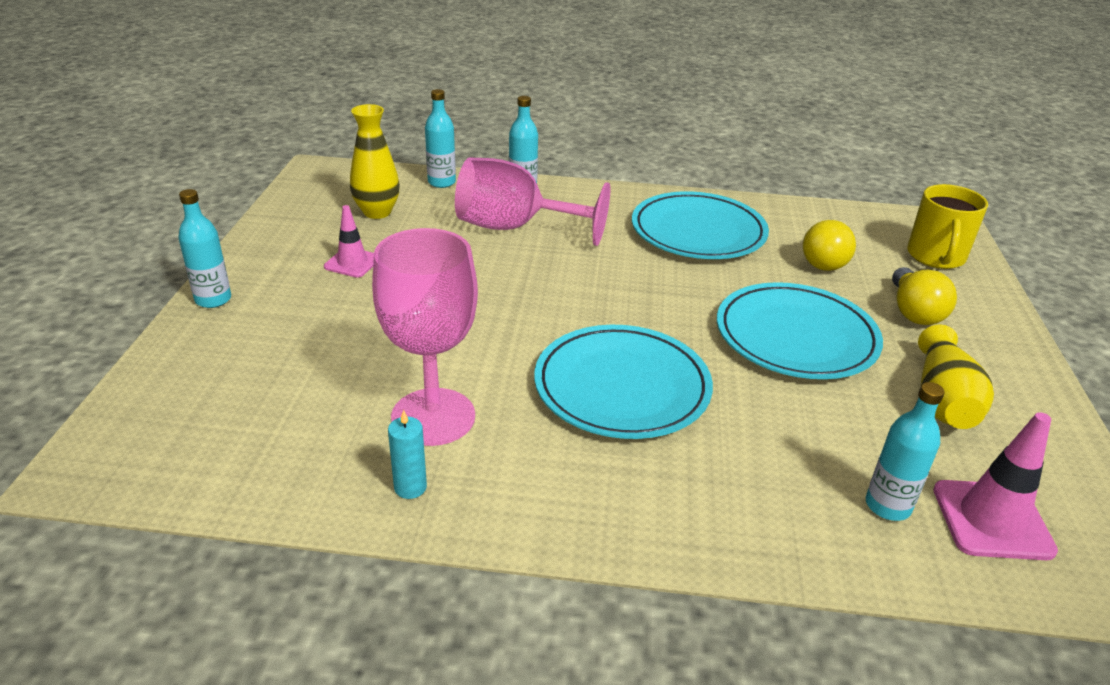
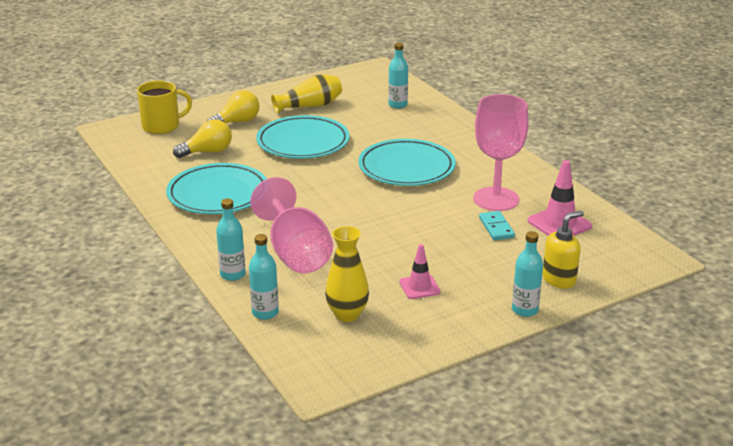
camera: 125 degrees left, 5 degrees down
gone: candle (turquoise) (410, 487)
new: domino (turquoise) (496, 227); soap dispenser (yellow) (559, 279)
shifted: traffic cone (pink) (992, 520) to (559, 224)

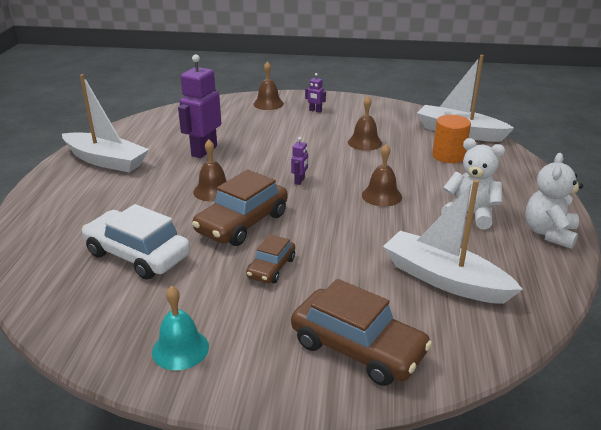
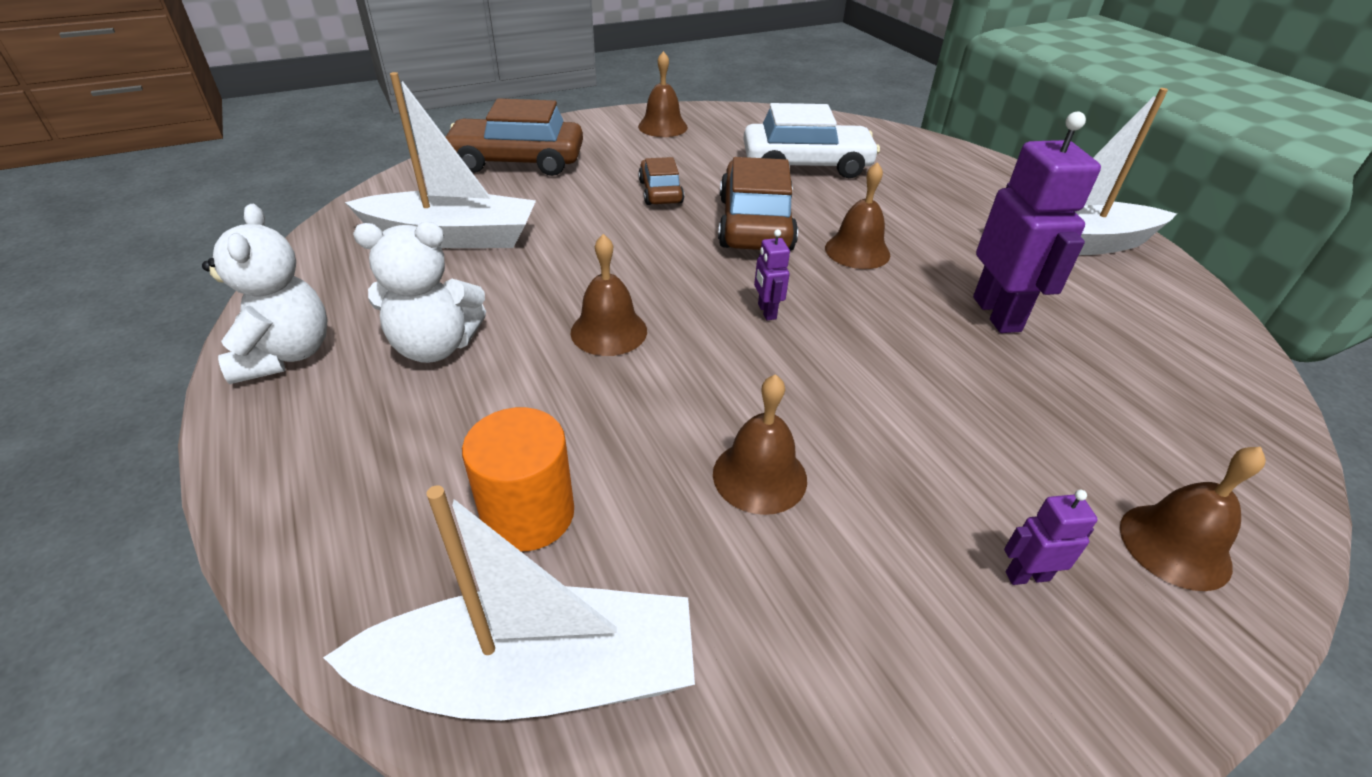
camera: 145 degrees right, 10 degrees up
repainted: bell (turquoise) (180, 349) to bell (brown) (662, 127)

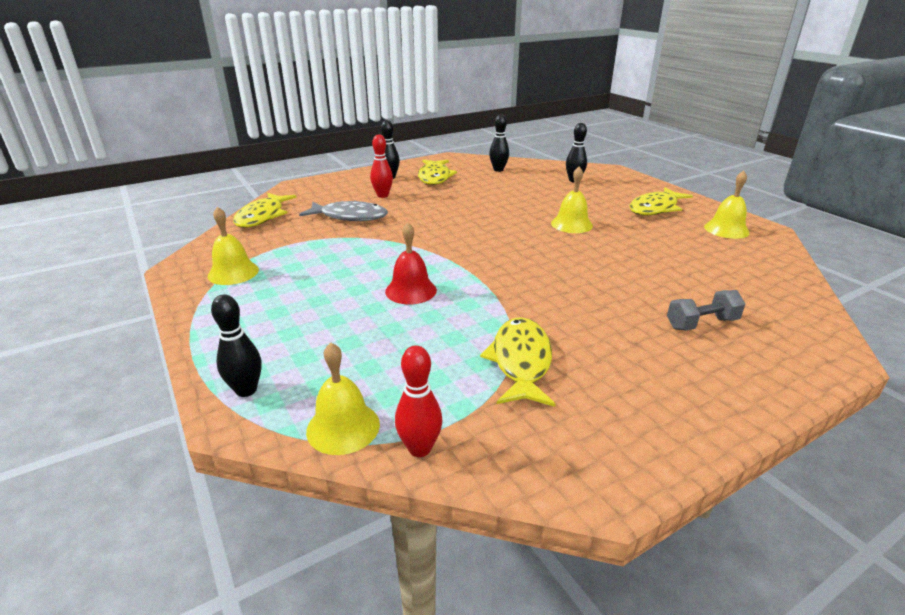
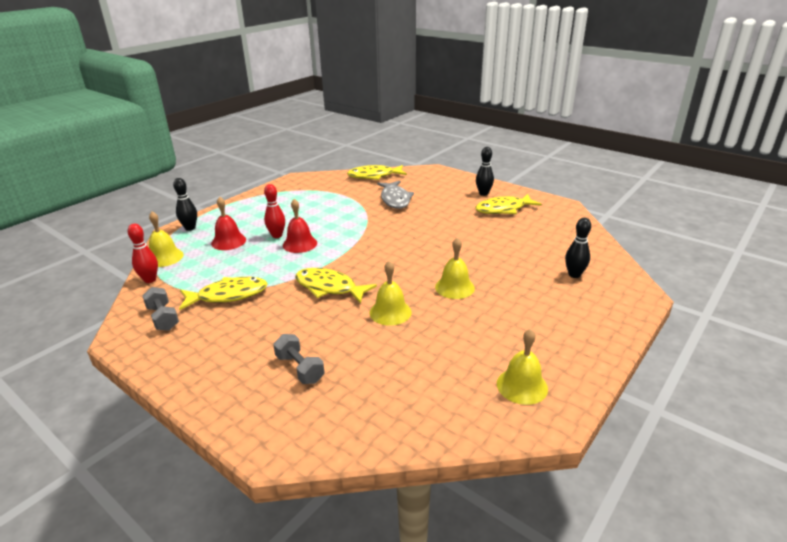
camera: 70 degrees right, 0 degrees up
gone: bowling pin (black) (498, 170)
new: dumbbell (grey) (163, 318); bell (red) (228, 241)
shifted: bowling pin (red) (382, 195) to (277, 235); fish (yellow) (655, 208) to (329, 288); bell (yellow) (233, 272) to (390, 312)

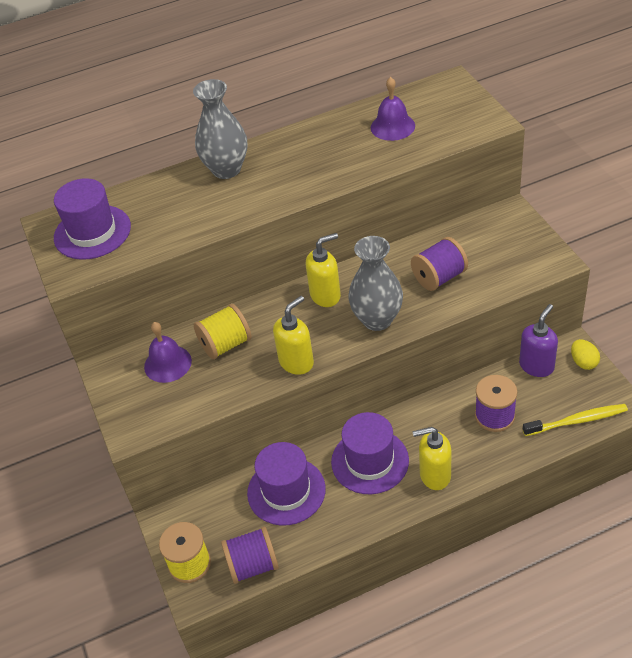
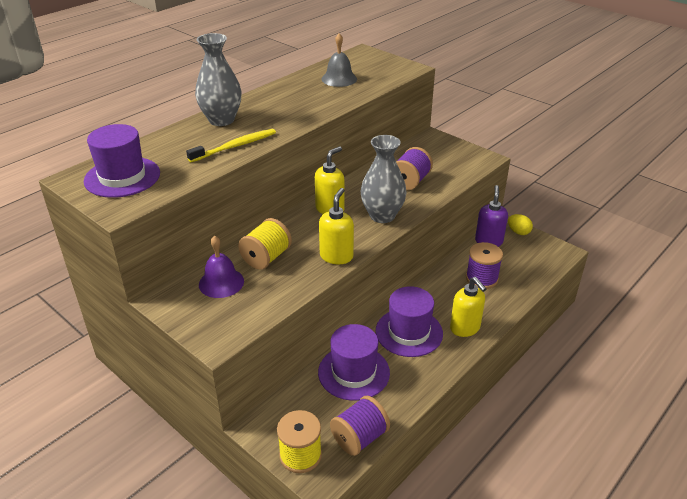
camera: 30 degrees left, 10 degrees down
shifted: toothbrush (yellow) (576, 421) to (235, 146)
repainted: bell (purple) (392, 126) to bell (grey) (339, 79)
rotated: soap dispenser (yellow) (434, 475) = (465, 328) 90 degrees counterclockwise

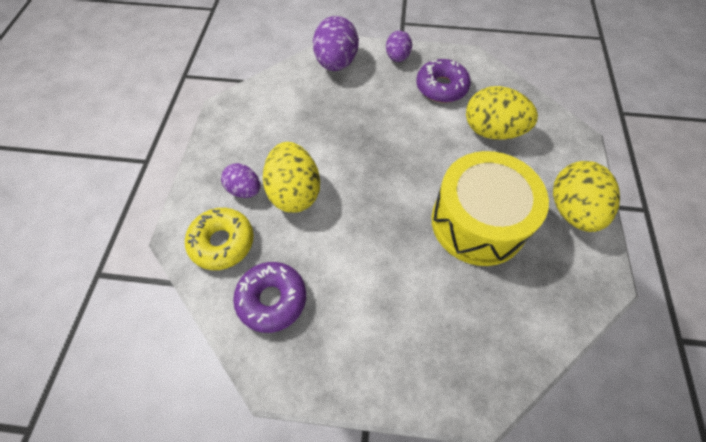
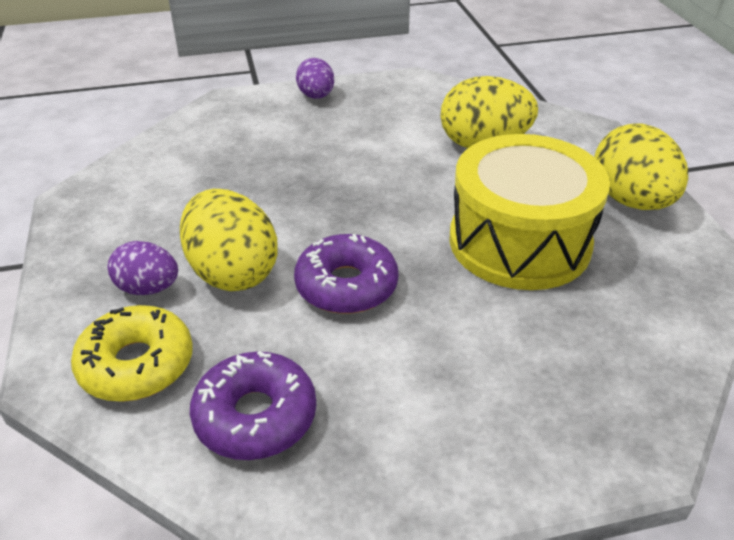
camera: 20 degrees left, 20 degrees down
gone: egg (purple) (336, 63)
shifted: donut (purple) (441, 87) to (346, 285)

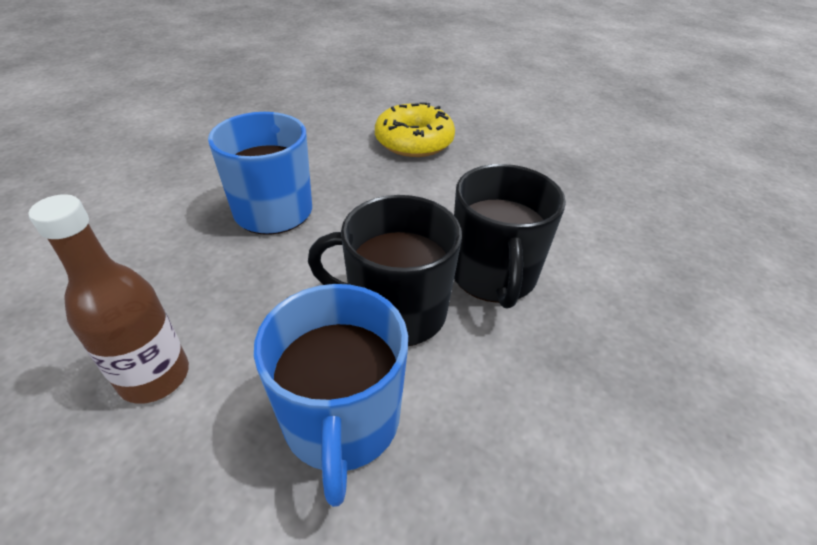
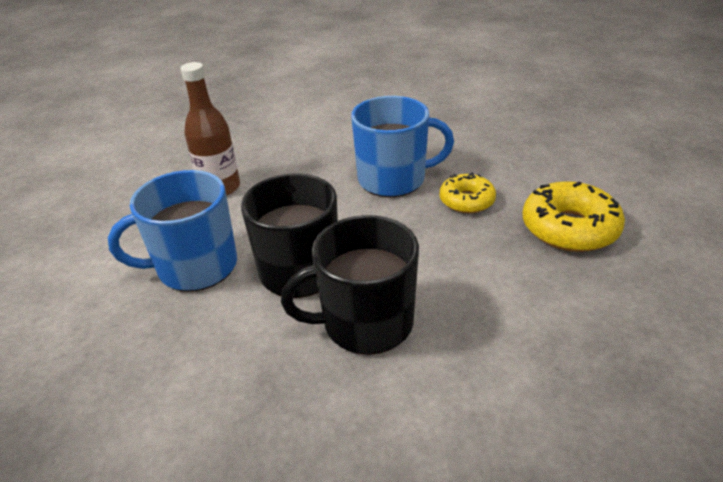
camera: 80 degrees right, 5 degrees down
new: donut (yellow) (466, 201)

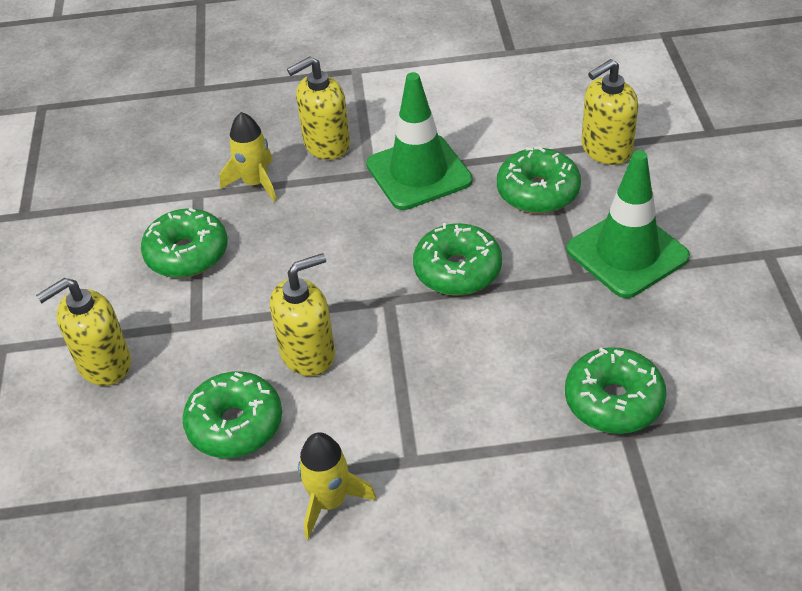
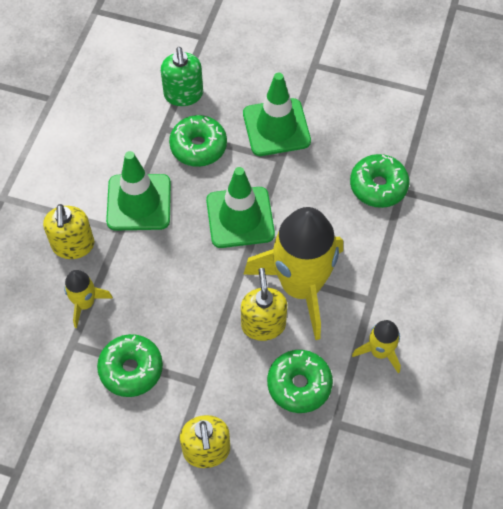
camera: 70 degrees left, 15 degrees up
new: rocket (yellow) (301, 286)
swapped: donut (green) (457, 270) to traffic cone (green) (240, 217)
repainted: soap dispenser (yellow) (606, 149) to soap dispenser (green) (183, 95)

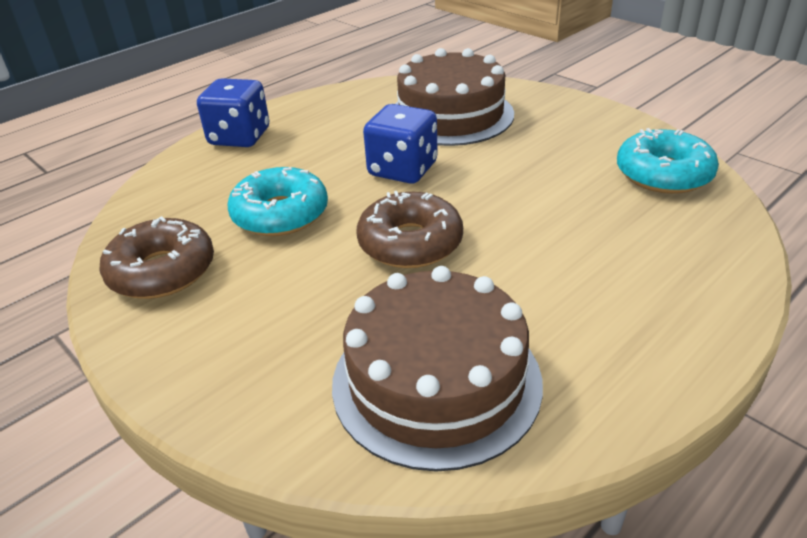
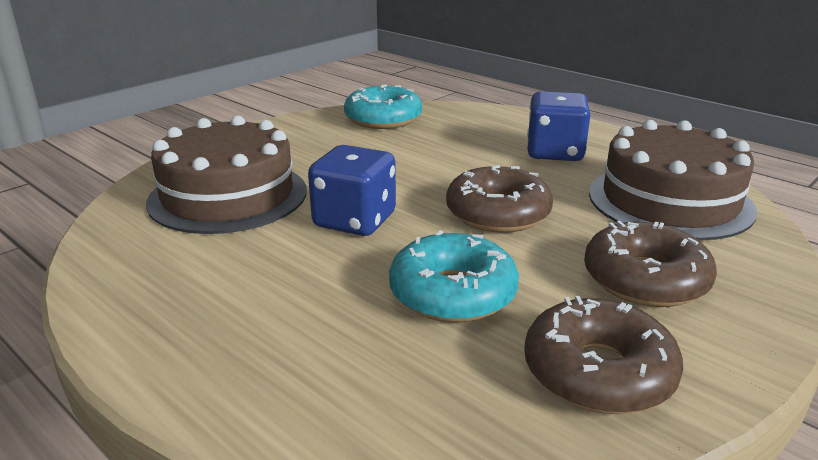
camera: 95 degrees left, 10 degrees down
new: donut (brown) (645, 280)
shifted: dice (blue) (239, 137) to (555, 153)

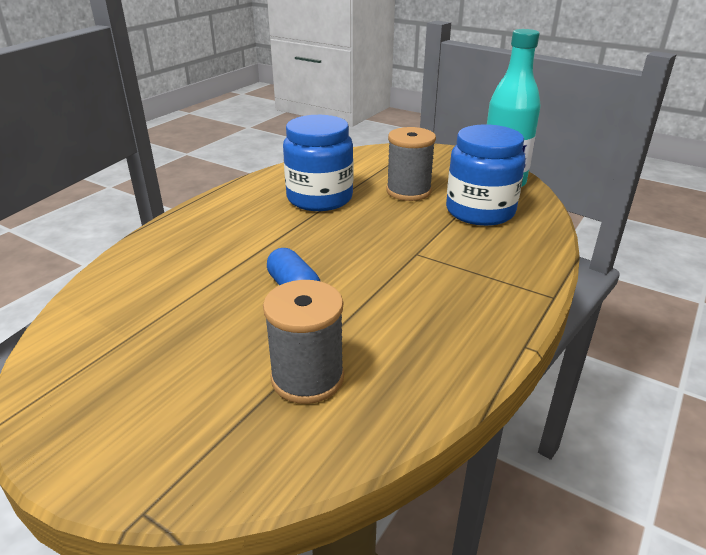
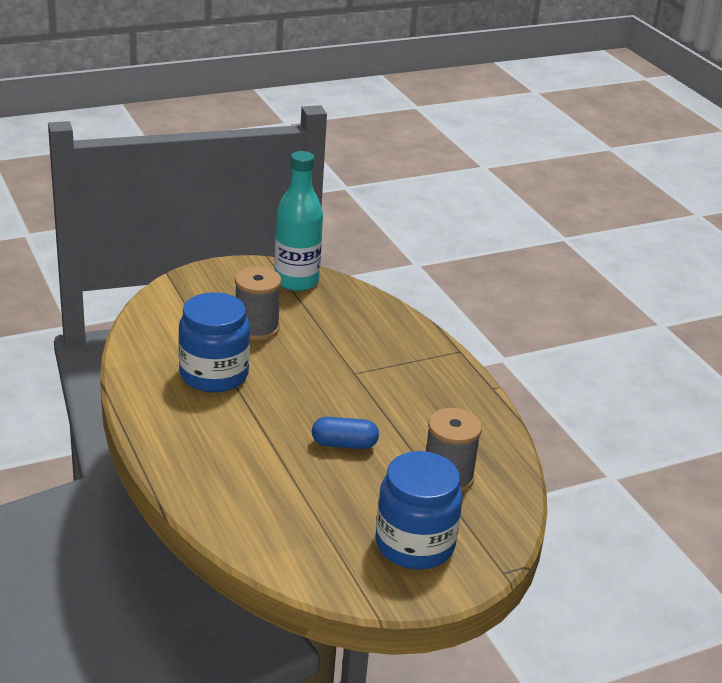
camera: 60 degrees left, 0 degrees up
shifted: jar (blue) (480, 211) to (414, 544)

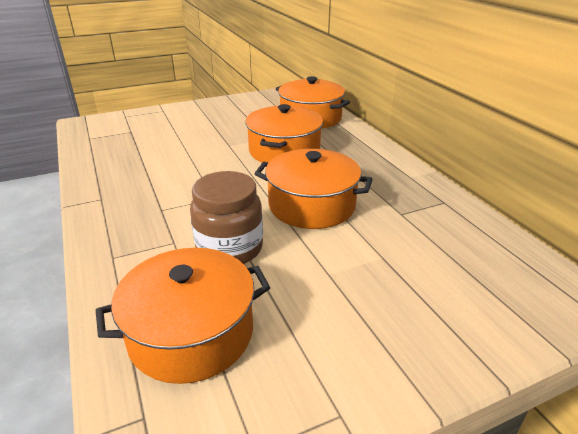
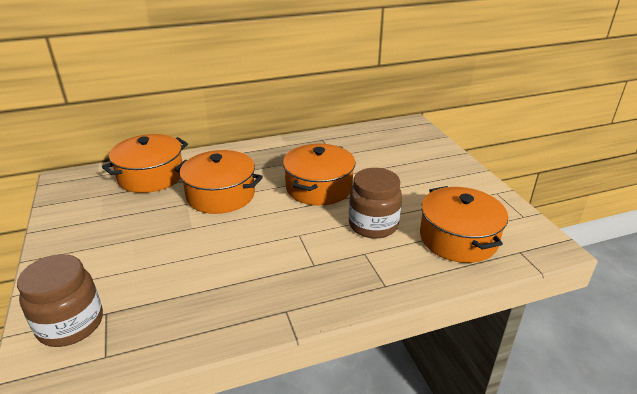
camera: 85 degrees left, 0 degrees up
new: jar (brown) (71, 324)

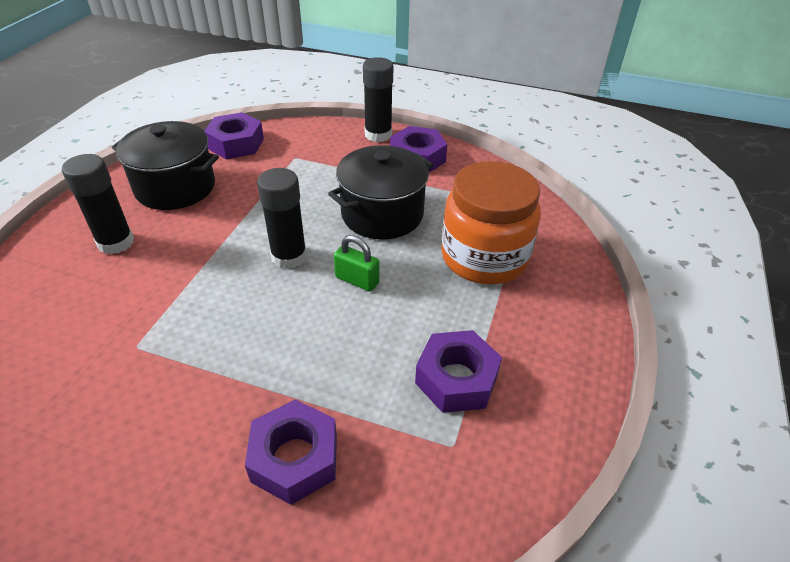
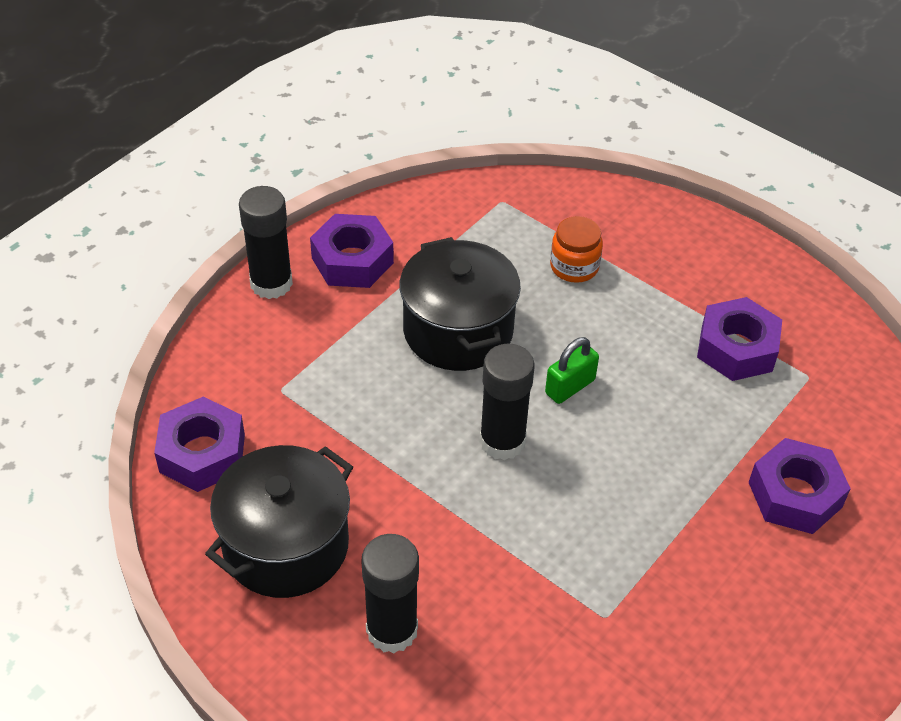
camera: 70 degrees left, 5 degrees up
scaled: jar (orange) (484, 257) = (574, 266) x0.47

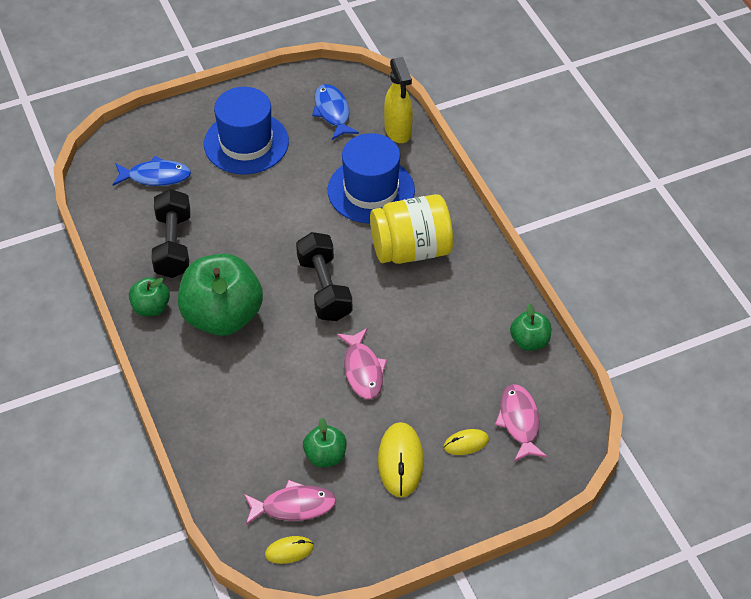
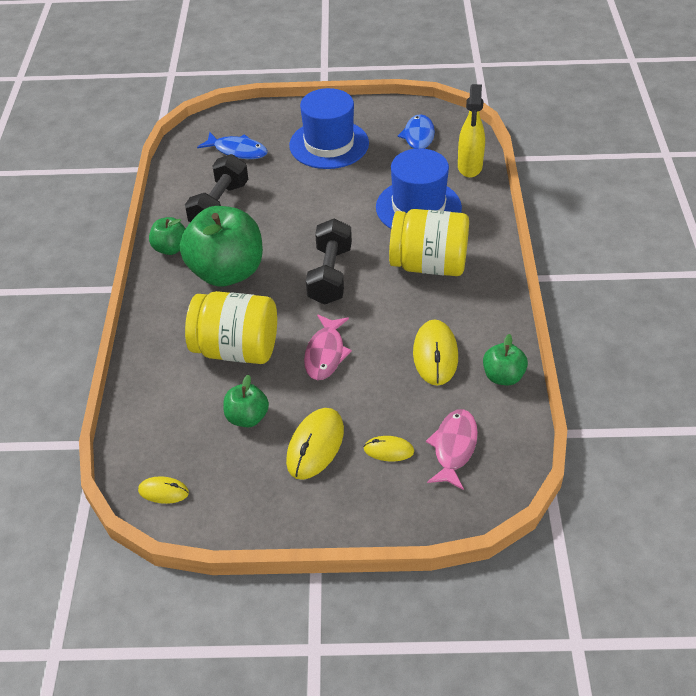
camera: 25 degrees right, 5 degrees down
gone: fish (pink) (294, 506)
new: jar (yellow) (236, 349); mouse (yellow) (435, 355)

